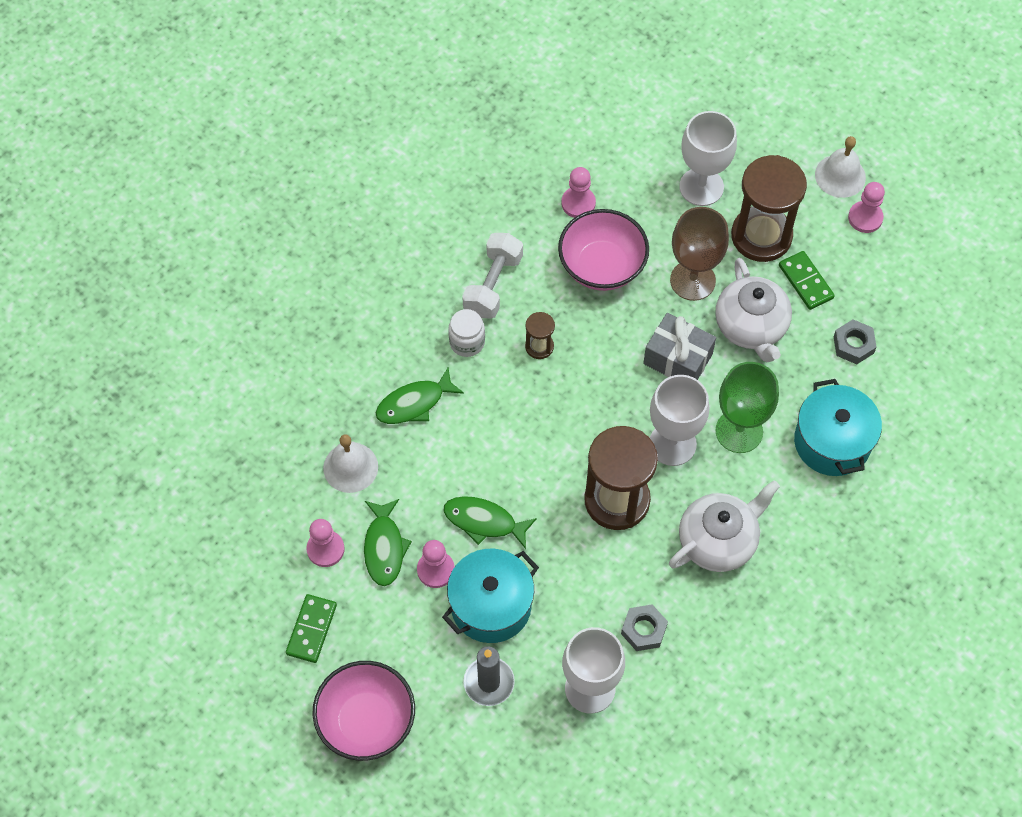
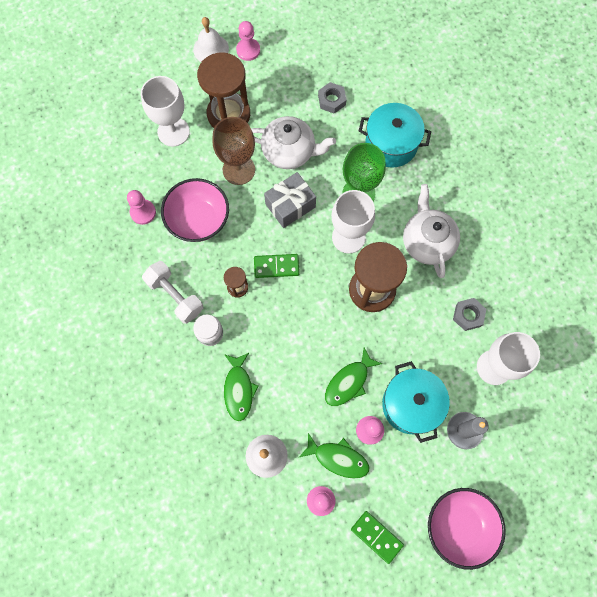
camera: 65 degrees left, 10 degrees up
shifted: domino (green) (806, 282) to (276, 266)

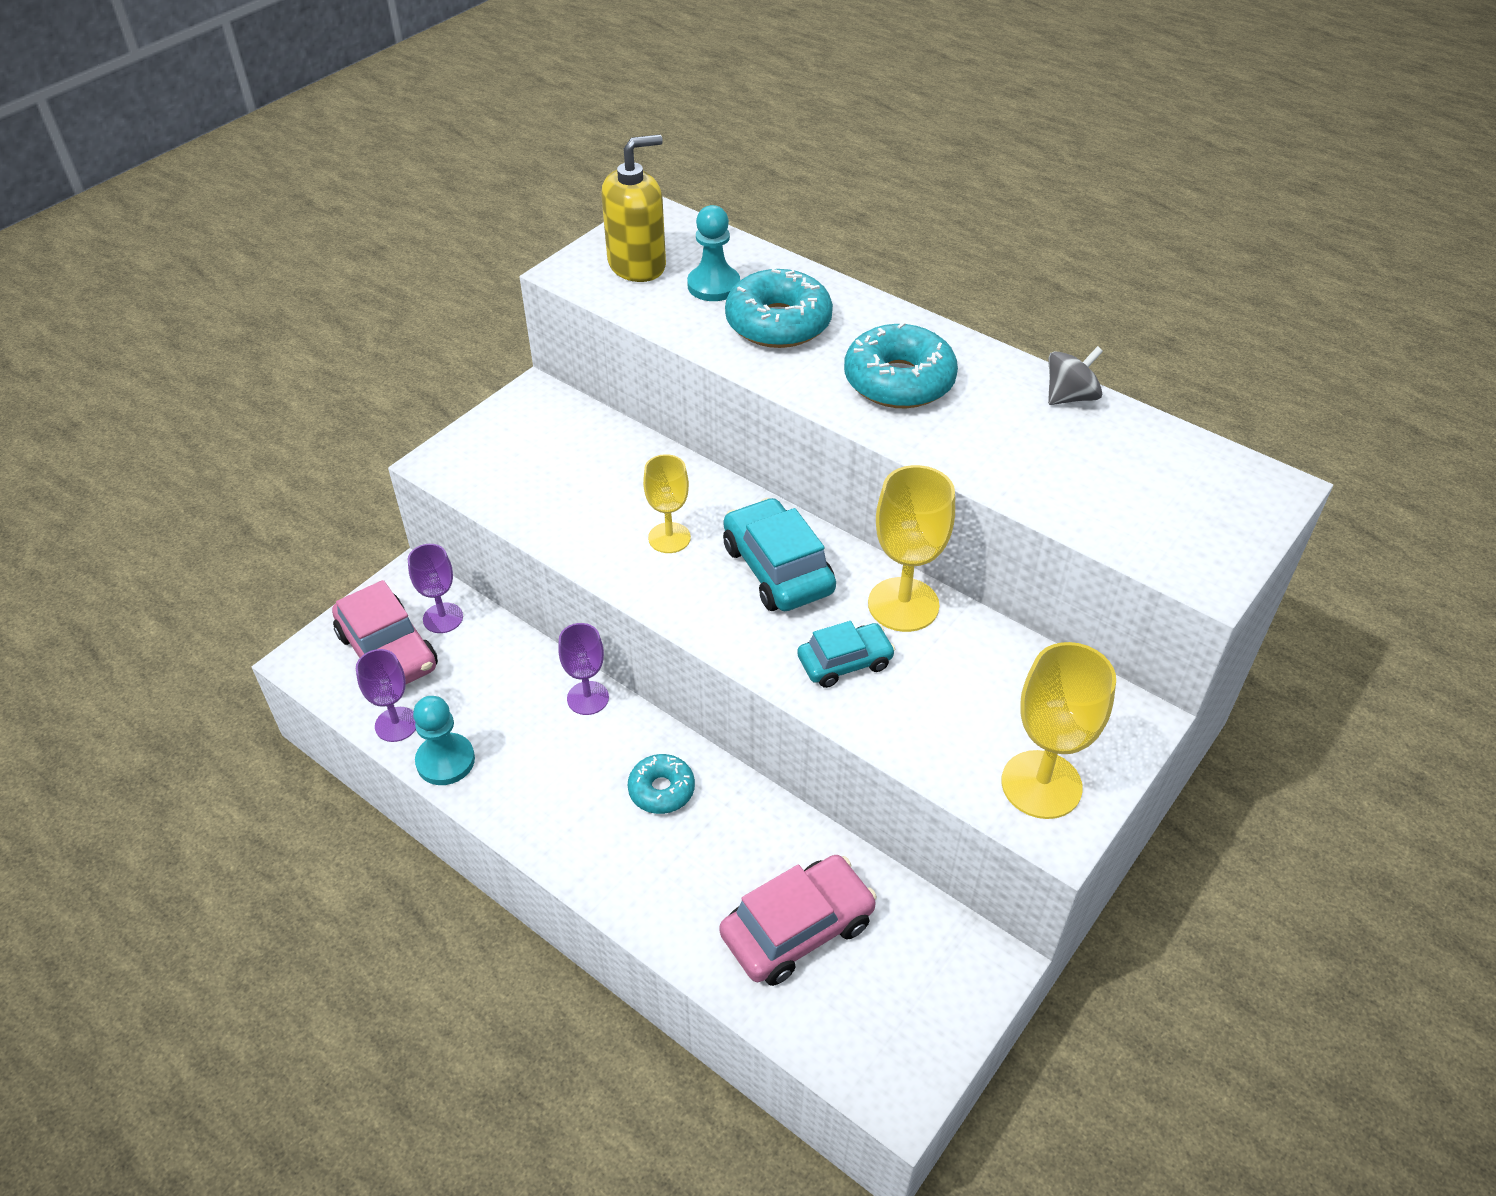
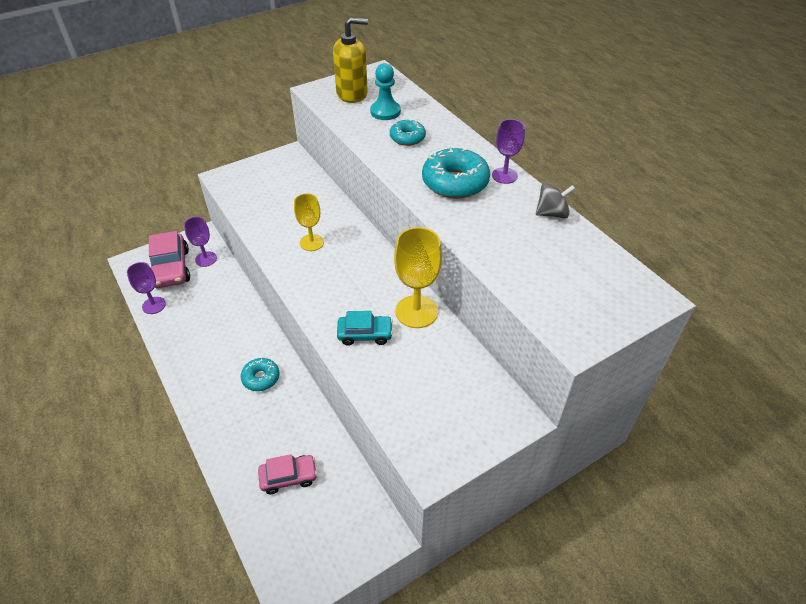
camera: 20 degrees right, 0 degrees up
gone: pawn (turquoise) (445, 761); car (turquoise) (778, 569); goblet (yellow) (1041, 784)
shifted: goblet (purple) (588, 698) to (504, 175)
scaled: car (pink) (797, 929) = (288, 477) x0.63; donut (turquoise) (778, 323) = (407, 138) x0.58

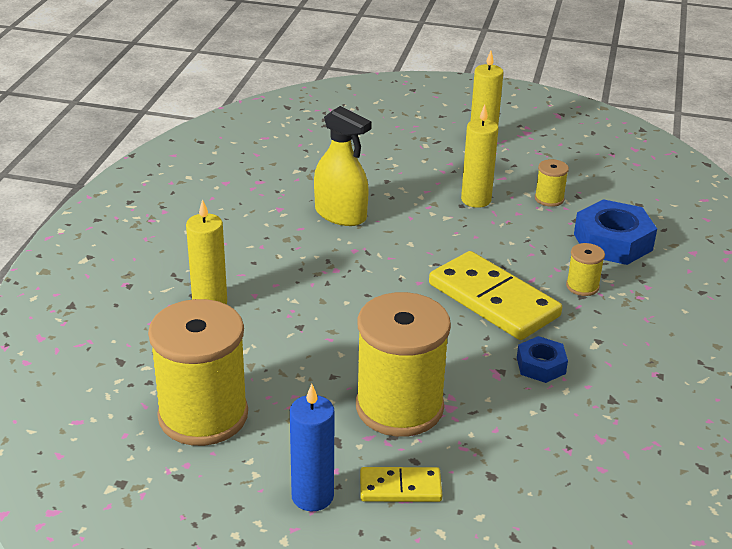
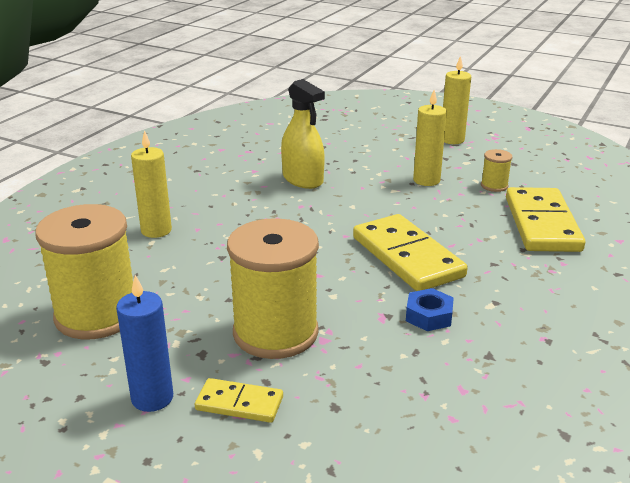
camera: 15 degrees right, 5 degrees down
gone: spool (yellow) (582, 286)
swapped: nut (blue) (612, 242) to domino (yellow) (541, 224)

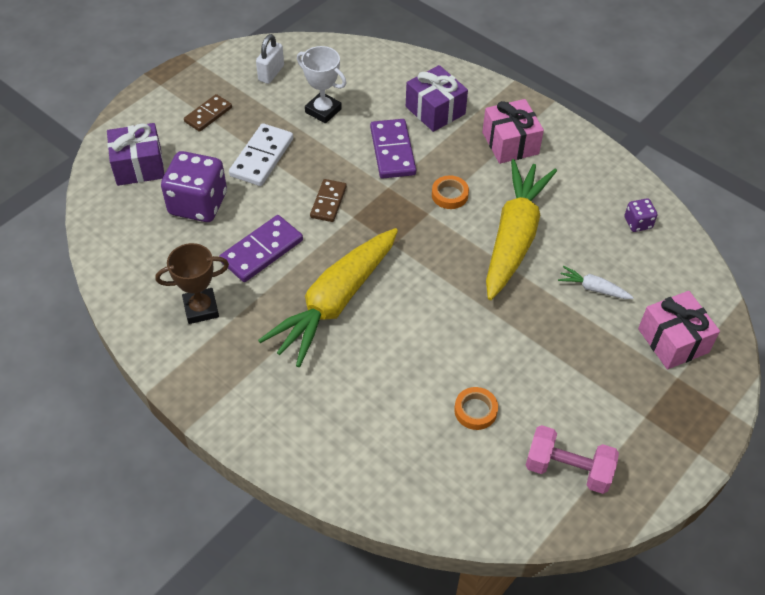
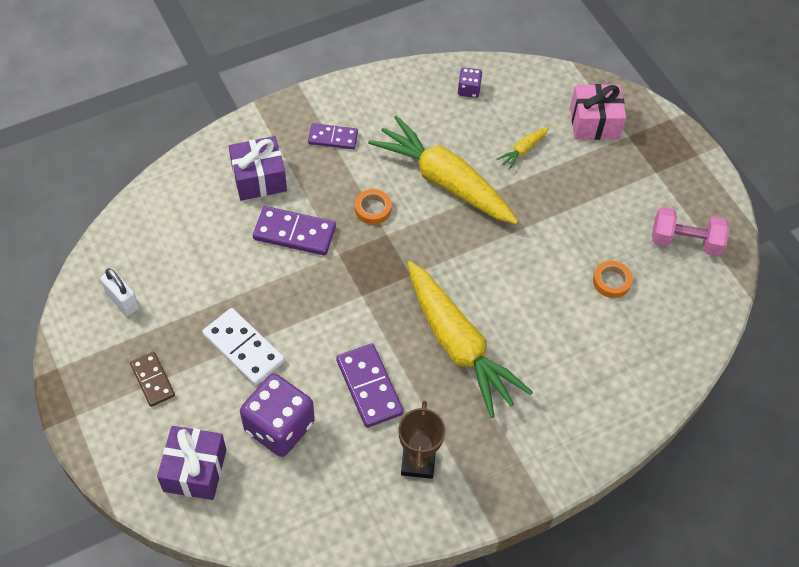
camera: 70 degrees left, 5 degrees up
gone: trophy (white) (323, 111); domino (brown) (328, 202)
swapped: gift (pink) (510, 143) to domino (purple) (333, 138)
repainted: carrot (white) (593, 288) to carrot (yellow) (523, 150)
rotated: dumbbell (pink) (568, 469) = (685, 241) 60 degrees clockwise

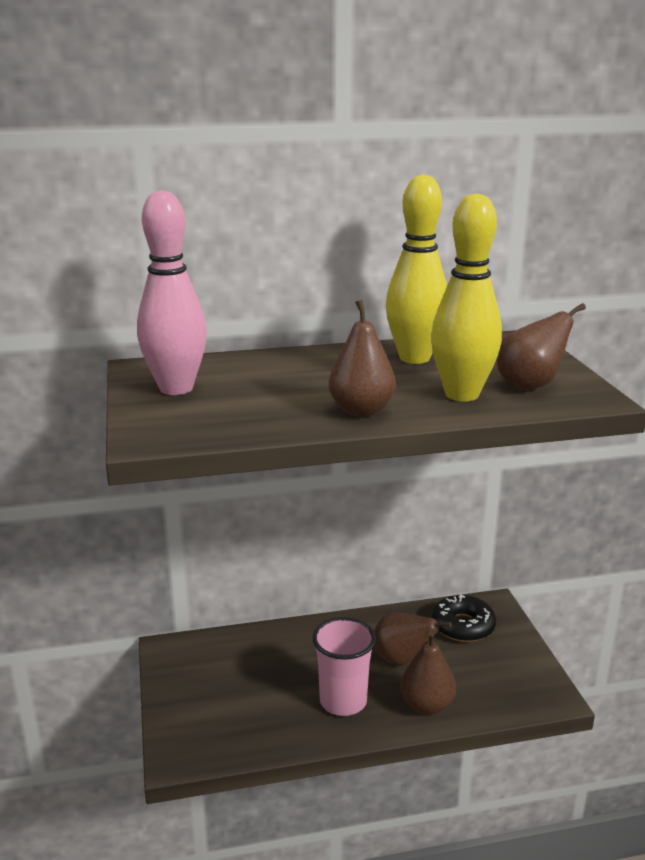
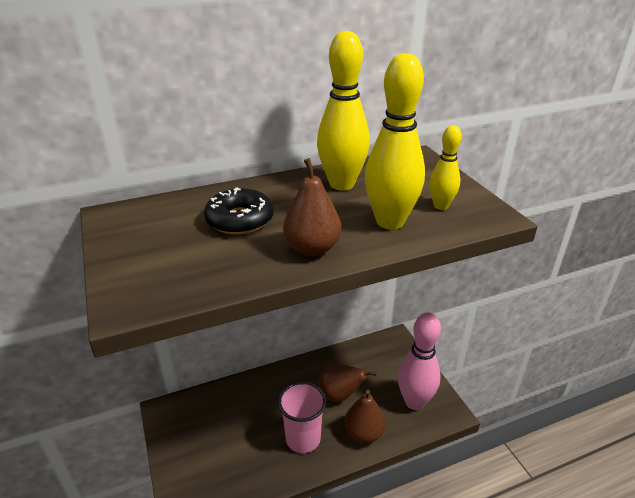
camera: 10 degrees left, 10 degrees up
shifted: donut (black) (463, 626) to (240, 220); bowling pin (pink) (176, 388) to (414, 402)
swapped: pear (brown) (530, 385) to bowling pin (yellow) (441, 206)

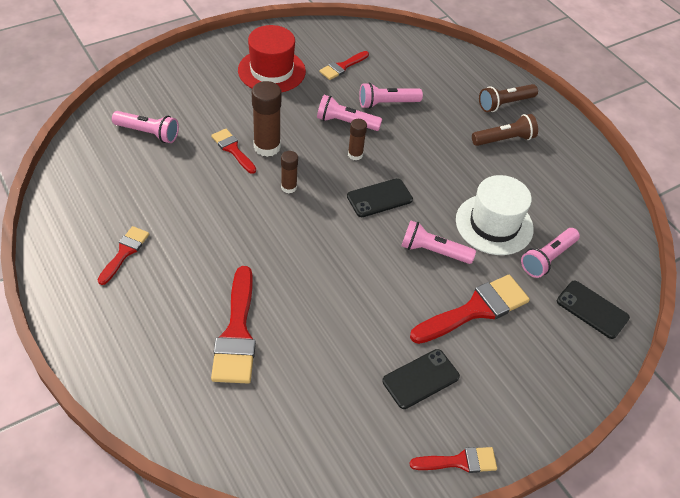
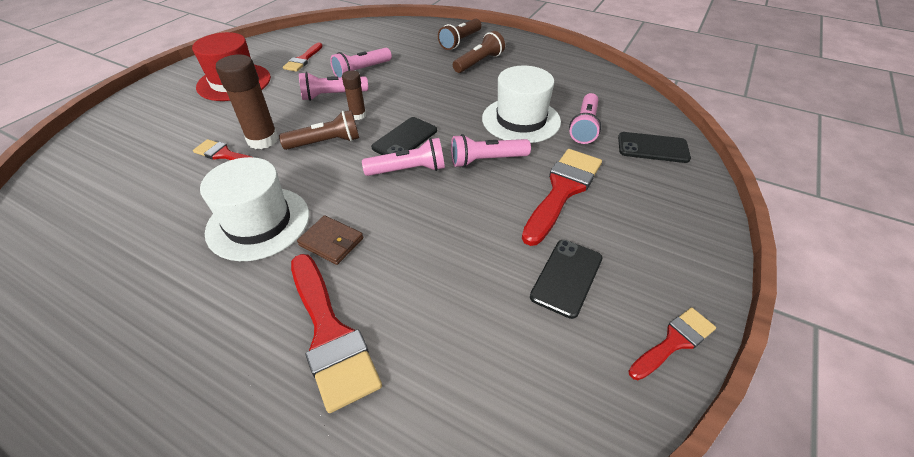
camera: 25 degrees left, 5 degrees down
gone: brush (red) (124, 252); glue stick (brown) (289, 187)
new: hat (white) (258, 223); flashlight (brown) (325, 142); wallet (brown) (331, 242)
shifted: flashlight (pink) (148, 133) to (408, 170)

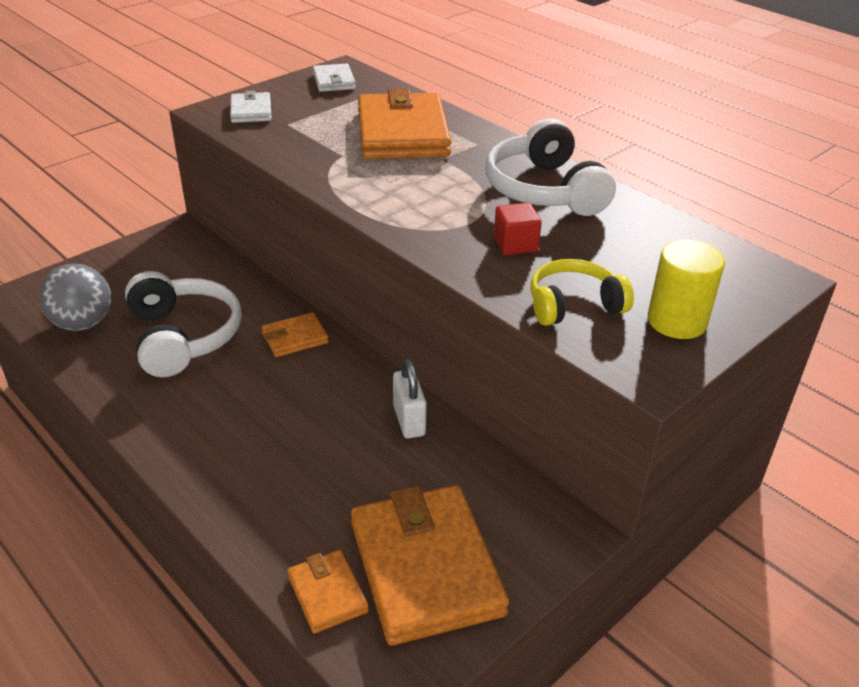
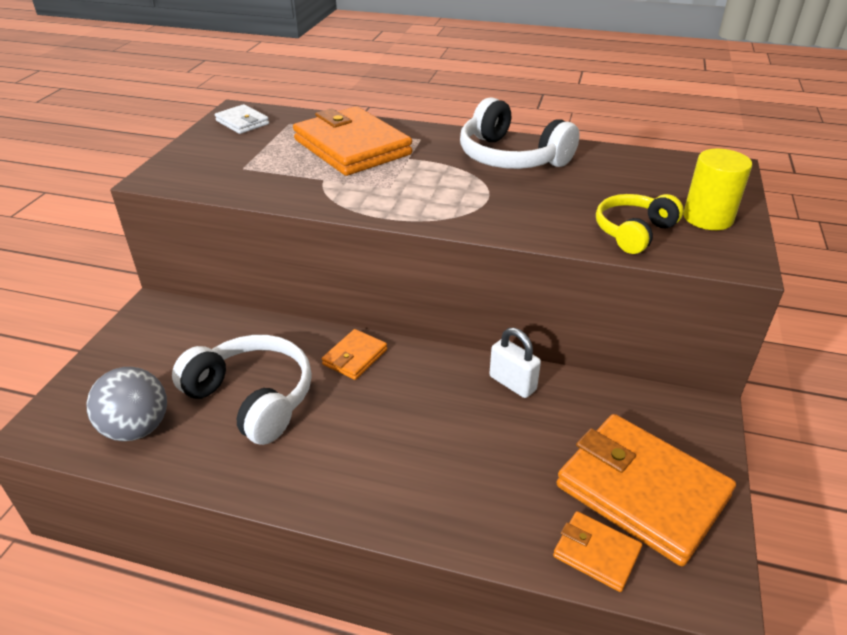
camera: 30 degrees left, 0 degrees up
gone: wallet (white) (251, 111); cube (red) (515, 244)

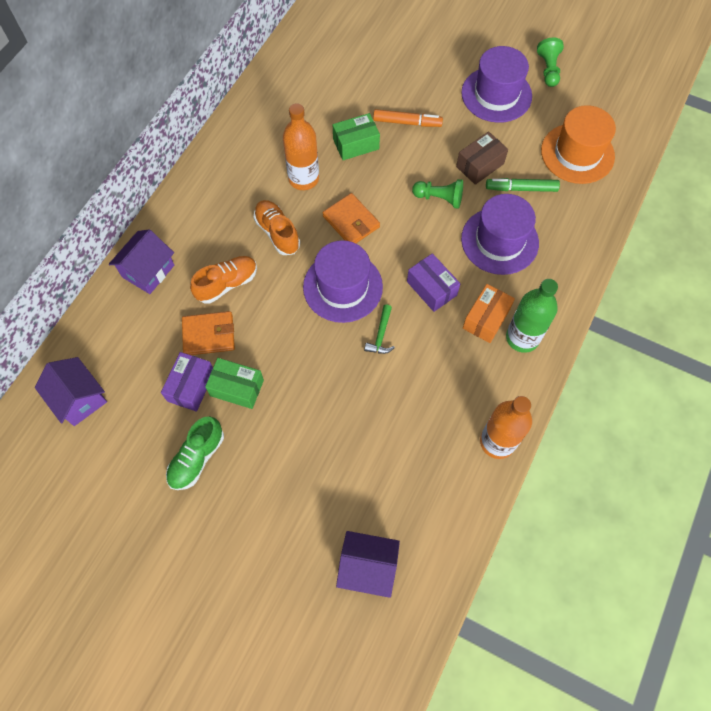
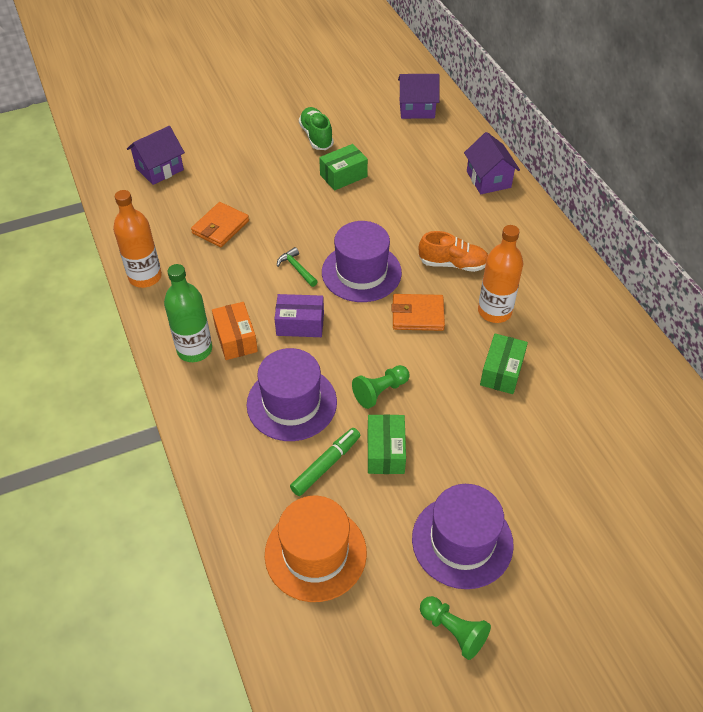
camera: 130 degrees right, 15 degrees down
gone: box (purple) (191, 386); shoe (orange) (227, 284); marker (orange) (407, 122)
shifted: wallet (orange) (209, 335) to (220, 227)
repainted: box (brown) (480, 165) to box (green) (385, 452)

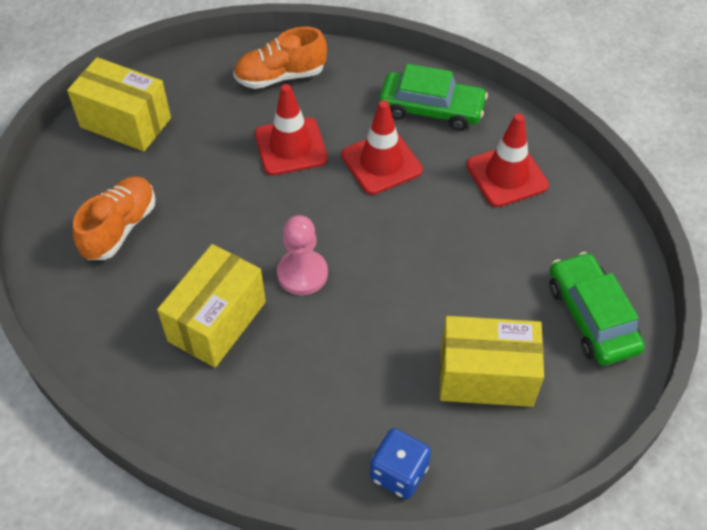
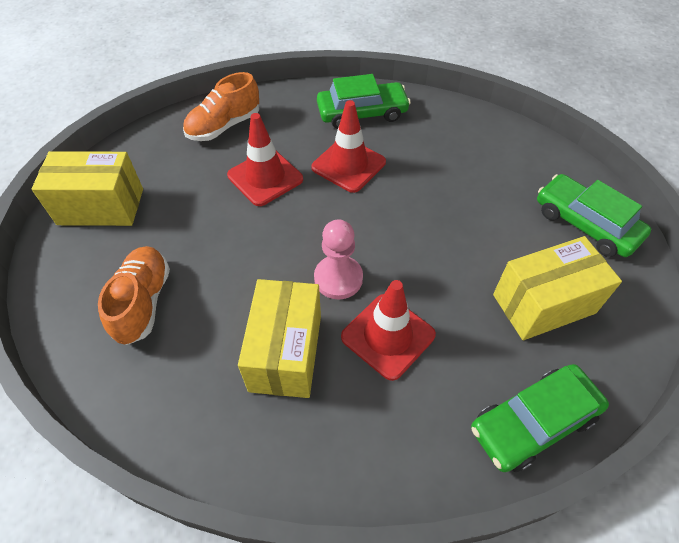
camera: 25 degrees left, 0 degrees up
shifted: traffic cone (red) (506, 175) to (388, 336)
swapped: dice (blue) (399, 473) to car (green) (533, 422)

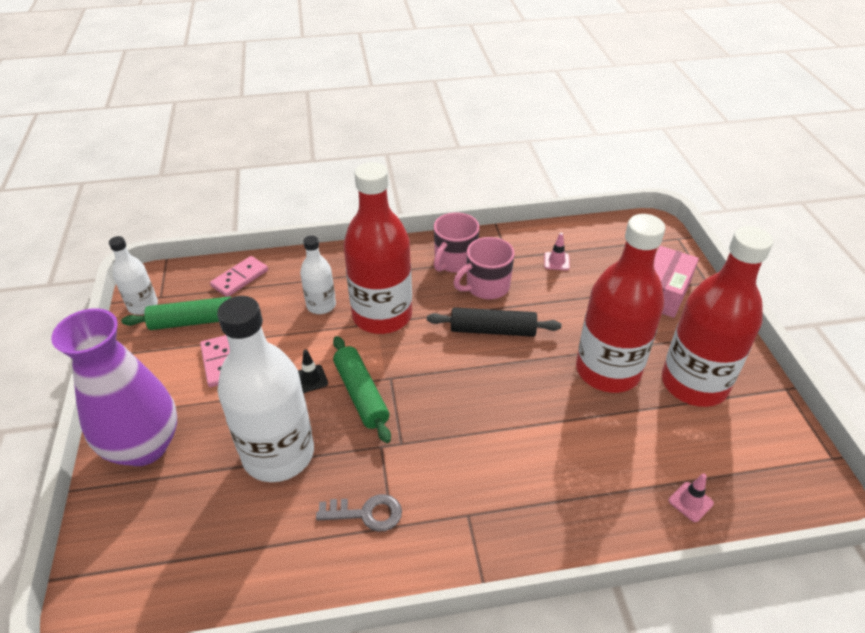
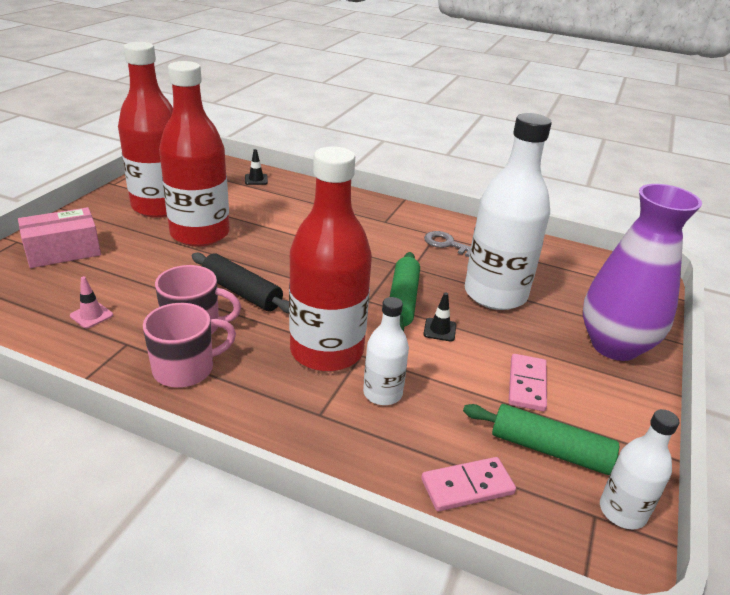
camera: 150 degrees left, 10 degrees down
repainted: traffic cone (pink) (690, 502) to traffic cone (black) (256, 179)

